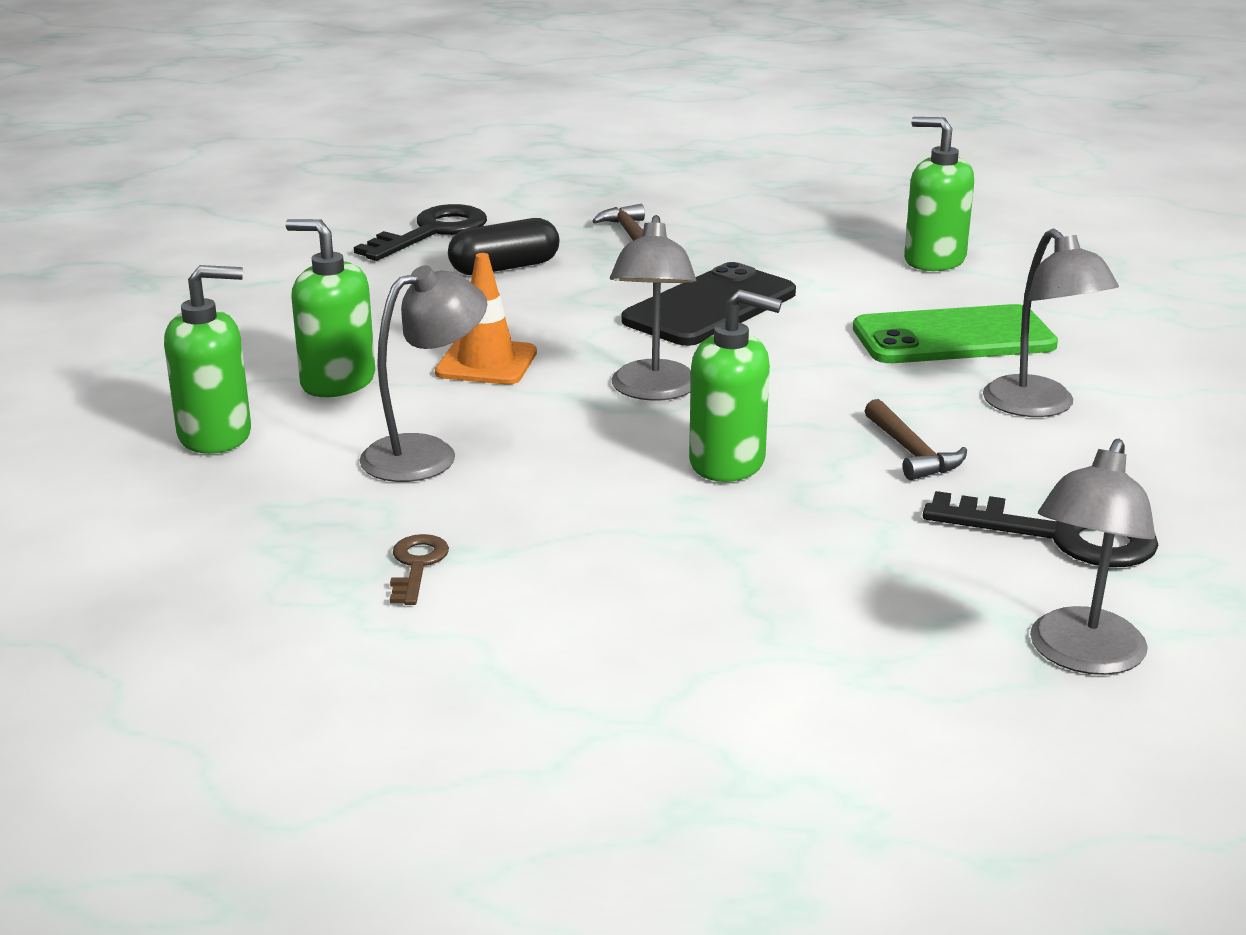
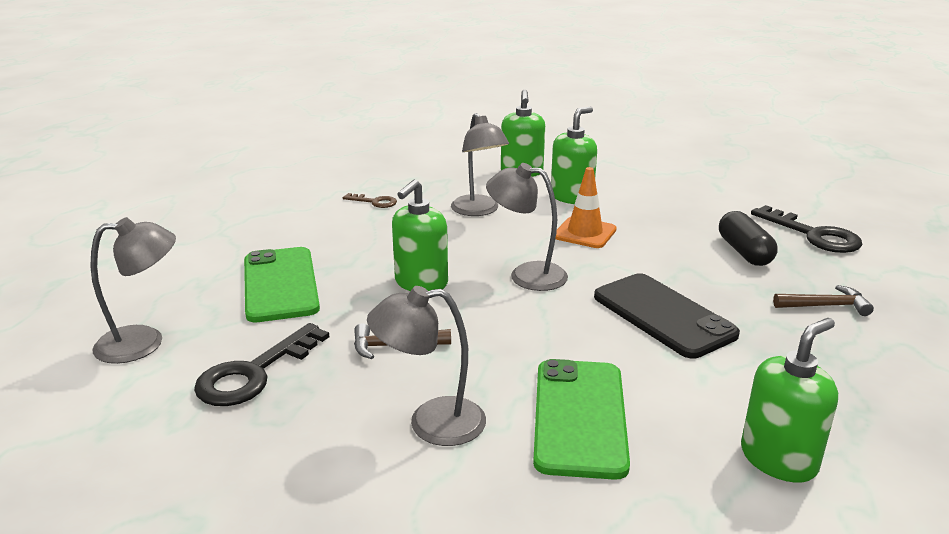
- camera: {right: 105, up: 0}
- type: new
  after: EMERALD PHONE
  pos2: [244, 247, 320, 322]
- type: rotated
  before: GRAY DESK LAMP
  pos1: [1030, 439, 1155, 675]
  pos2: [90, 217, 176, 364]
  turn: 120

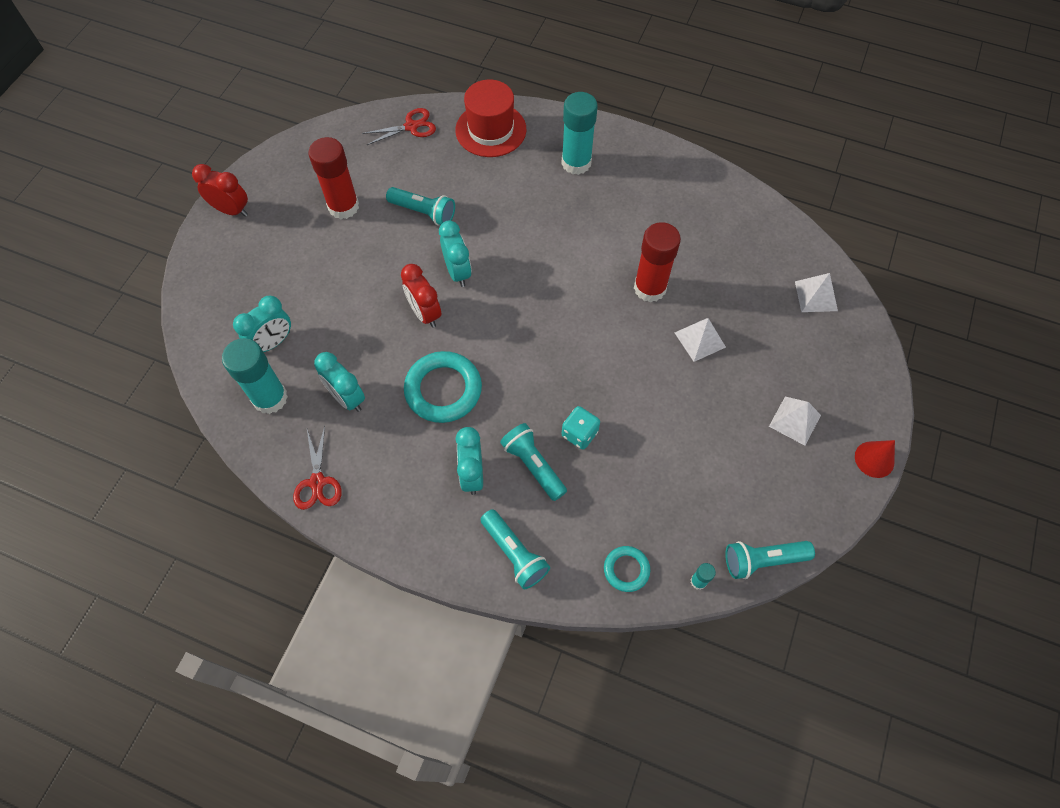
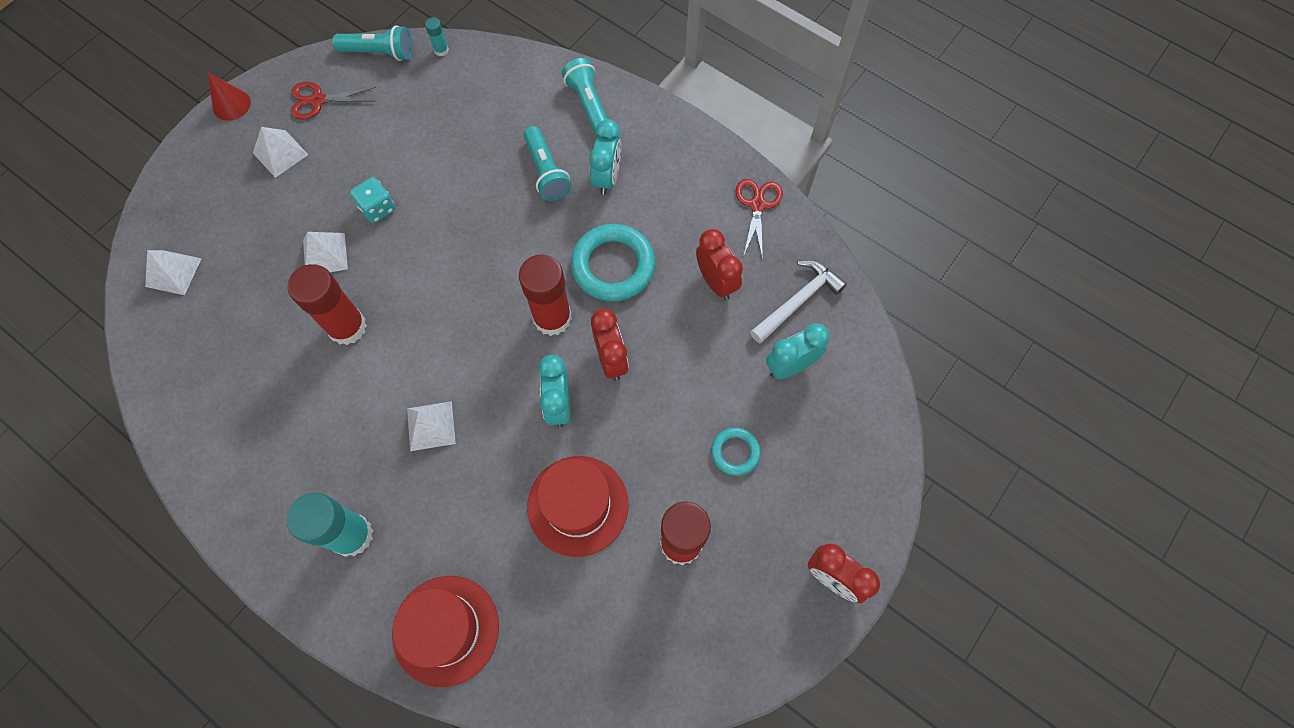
- camera: {right: -165, up: 5}
- type: new
  after: SNOW-WHITE PYRAMID SHAPE
  pos2: [407, 401, 456, 451]
- type: new
  after: CRIMSON STICK OF GLUE
  pos2: [519, 254, 572, 336]
- type: shifted
  before: CRIMSON SCISSORS
  pos1: [362, 108, 436, 145]
  pos2: [291, 82, 376, 120]
- type: shifted
  before: TURQUOISE DIE
  pos1: [562, 406, 600, 450]
  pos2: [350, 177, 395, 223]
- type: shifted
  before: TURQUOISE HOOP
  pos1: [604, 546, 650, 592]
  pos2: [711, 427, 761, 476]
- type: swapped
  before: TURQUOISE STICK OF GLUE
  after: SNOW-WHITE CLAW HAMMER
  pos1: [222, 338, 288, 414]
  pos2: [750, 260, 847, 343]
- type: swapped
  before: TURQUOISE TORCH
  after: CRIMSON TOP HAT
  pos1: [386, 187, 455, 225]
  pos2: [527, 456, 628, 557]
- type: repainted
  before: TURQUOISE ALARM CLOCK
  after: CRIMSON ALARM CLOCK
  pos1: [314, 352, 365, 412]
  pos2: [696, 229, 743, 300]

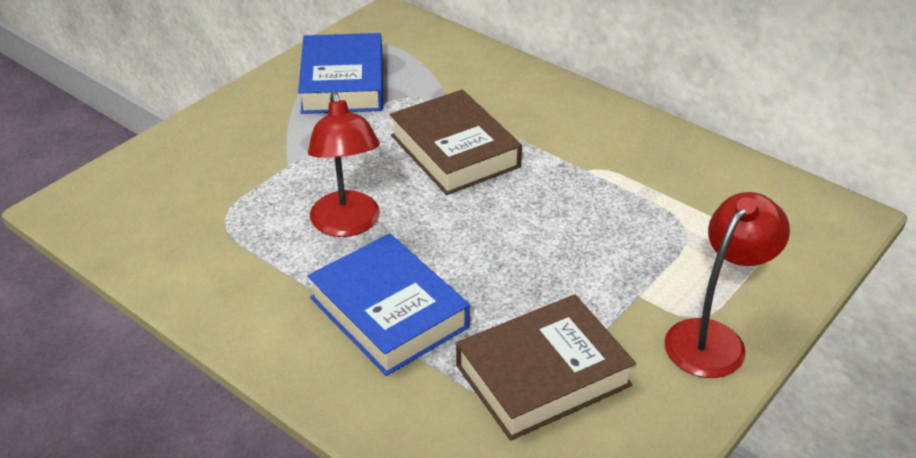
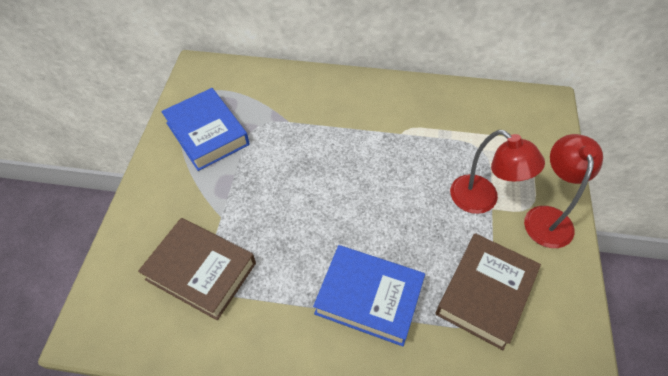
- camera: {right: -30, up: 15}
- type: shifted
  before: CRIMSON DESK LAMP
  pos1: [308, 91, 380, 237]
  pos2: [450, 130, 545, 214]
- type: shifted
  before: DARK BROWN BOOK
  pos1: [390, 89, 522, 195]
  pos2: [138, 218, 256, 320]

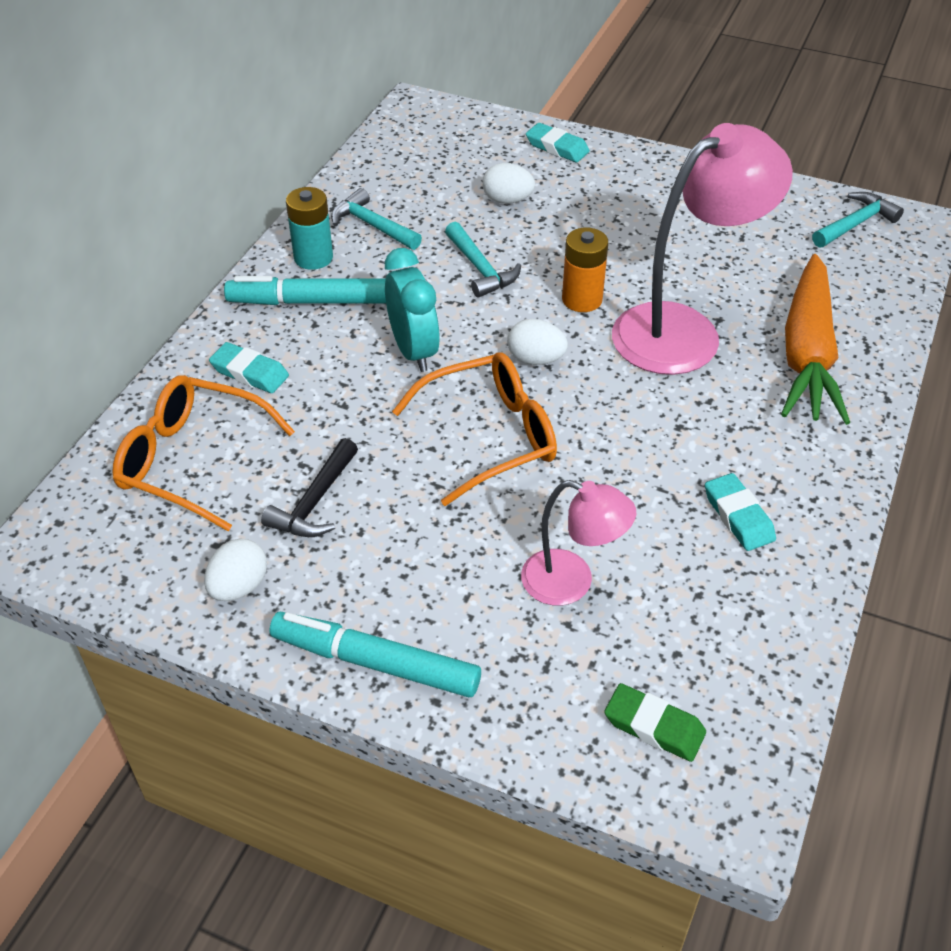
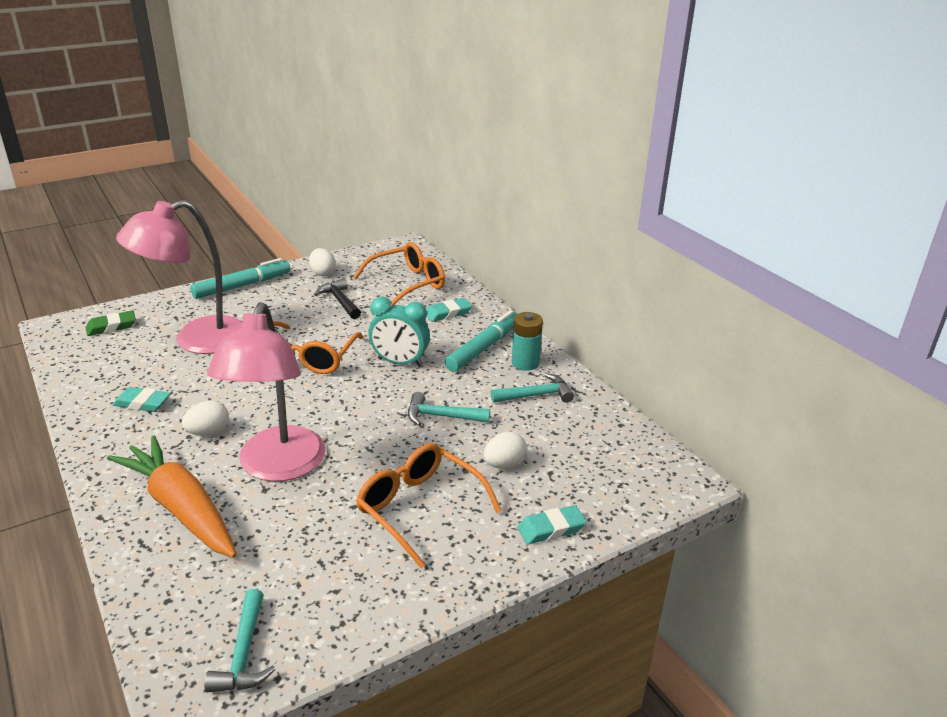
- camera: {right: 125, up: -15}
- type: gone
  before: ORANGE-COLOURED AA BATTERY
  pos1: [562, 227, 608, 312]
- type: new
  after: ORANGE-COLOURED EYEGLASSES
  pos2: [356, 443, 502, 569]
- type: shifted
  before: SNOW-WHITE TOY EGG
  pos1: [507, 319, 568, 365]
  pos2: [182, 401, 229, 436]
- type: scaled
  before: ROSY DESK LAMP
  pos1: [521, 480, 636, 606]
  pos2: [116, 200, 242, 354]
  scale: 1.81

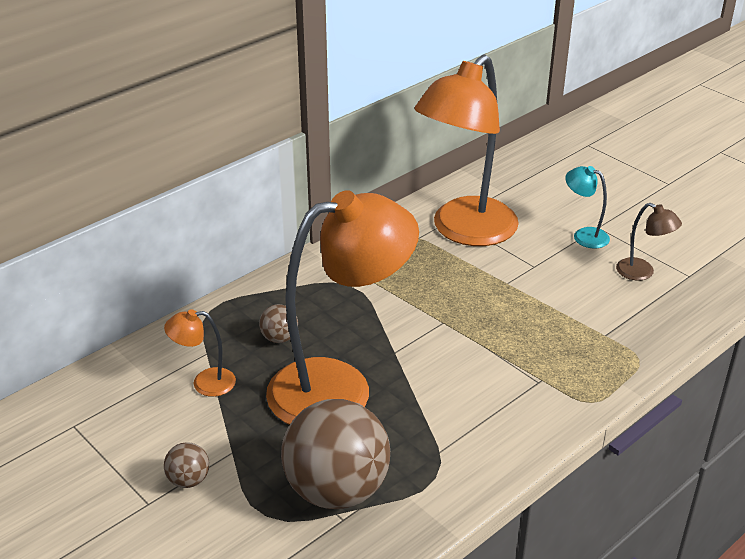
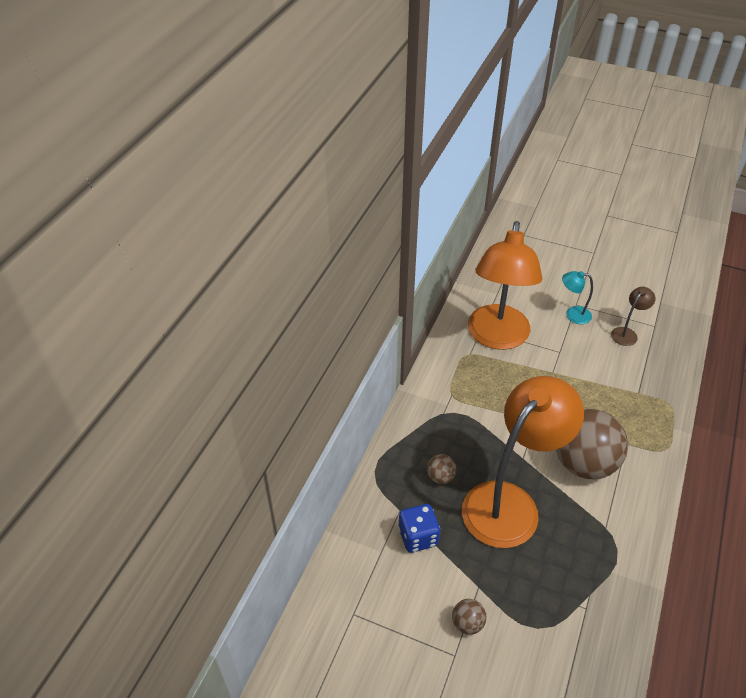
- camera: {right: -25, up: 10}
- type: shifted
  before: DARK BROWN PLAY BALL
  pos1: [281, 399, 390, 509]
  pos2: [556, 409, 628, 480]
- type: swapped
  before: ORANGE-COLOURED DESK LAMP
  after: COBALT DIE
  pos1: [164, 309, 236, 397]
  pos2: [398, 504, 440, 553]
- type: rotated
  before: DARK BROWN DESK LAMP
  pos1: [616, 203, 682, 281]
  pos2: [611, 287, 656, 346]
  turn: -60

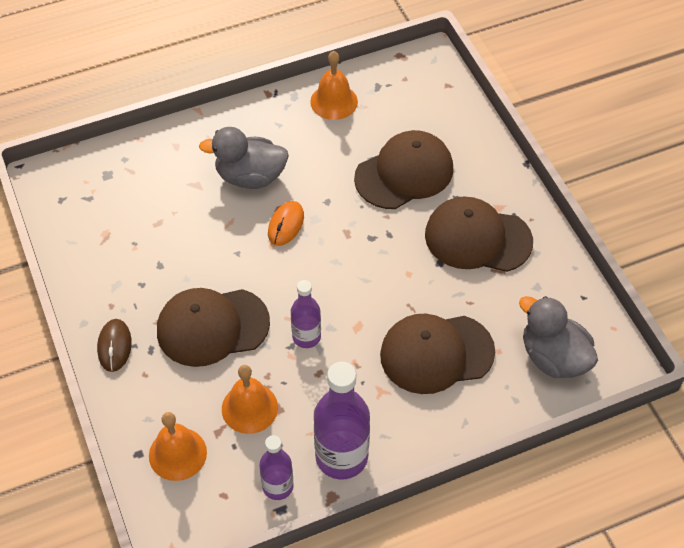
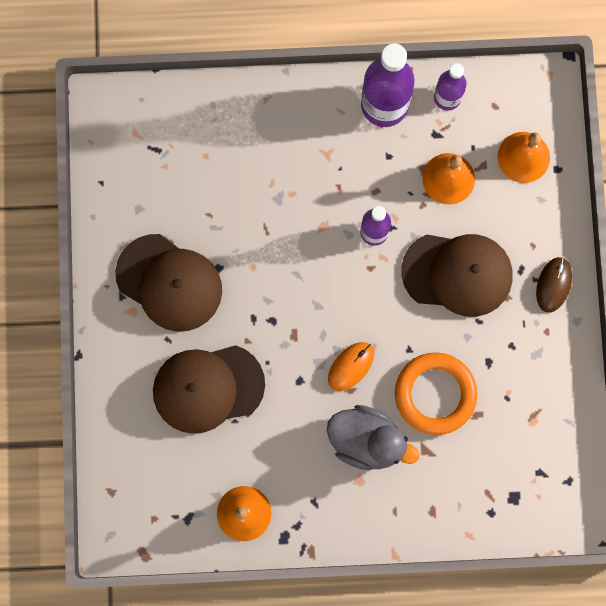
- camera: {right: -160, up: 25}
- type: gone
  before: DARK BROWN BASEBALL CAP
  pos1: [380, 314, 495, 394]
- type: gone
  before: GRAY DUCK
  pos1: [519, 296, 598, 378]
- type: new
  after: ORANGE-COLOURED HOOP
  pos2: [395, 352, 477, 435]

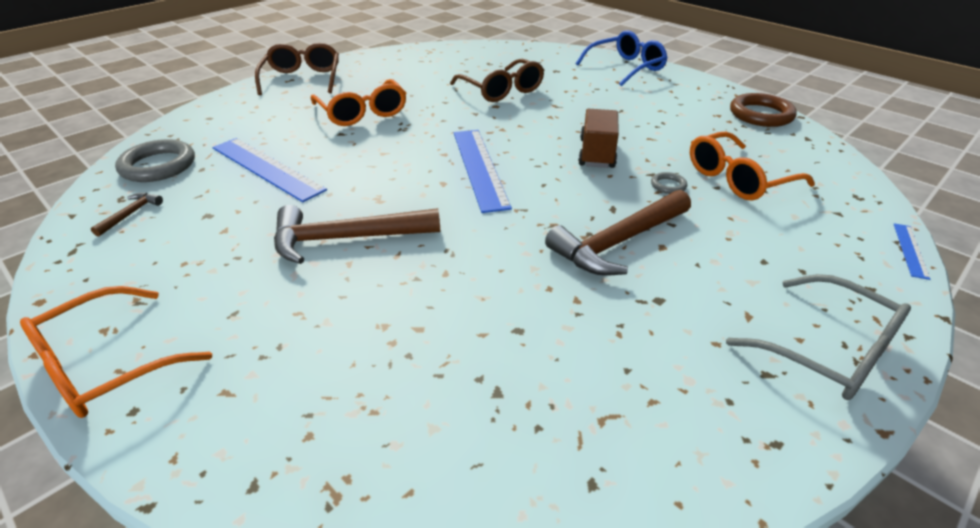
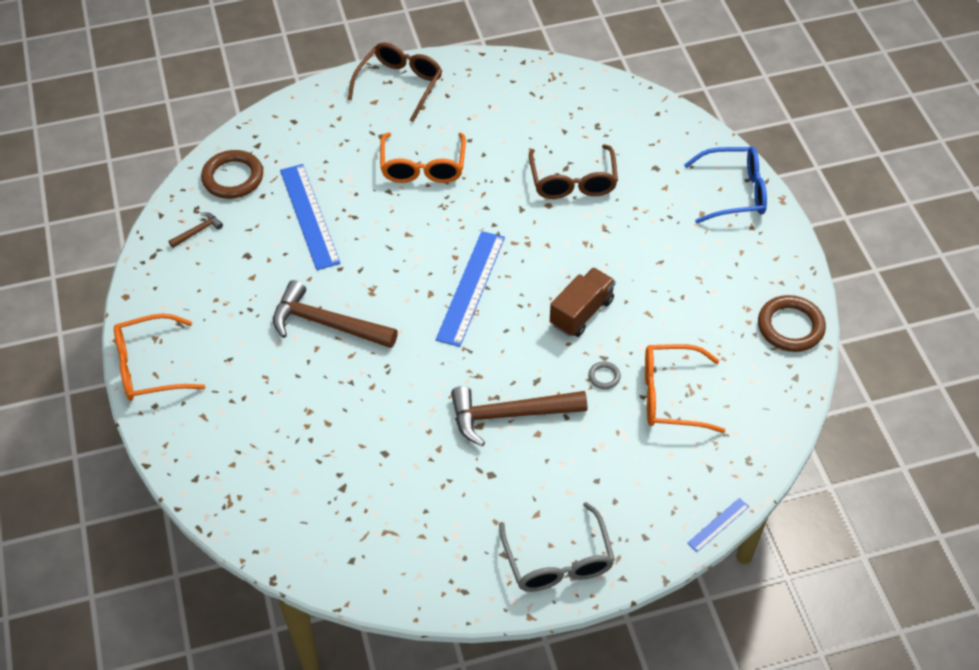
- camera: {right: 30, up: 15}
- type: repainted
  before: GRAY HOOP
  after: DARK BROWN HOOP
  pos1: [115, 139, 195, 182]
  pos2: [201, 150, 263, 199]

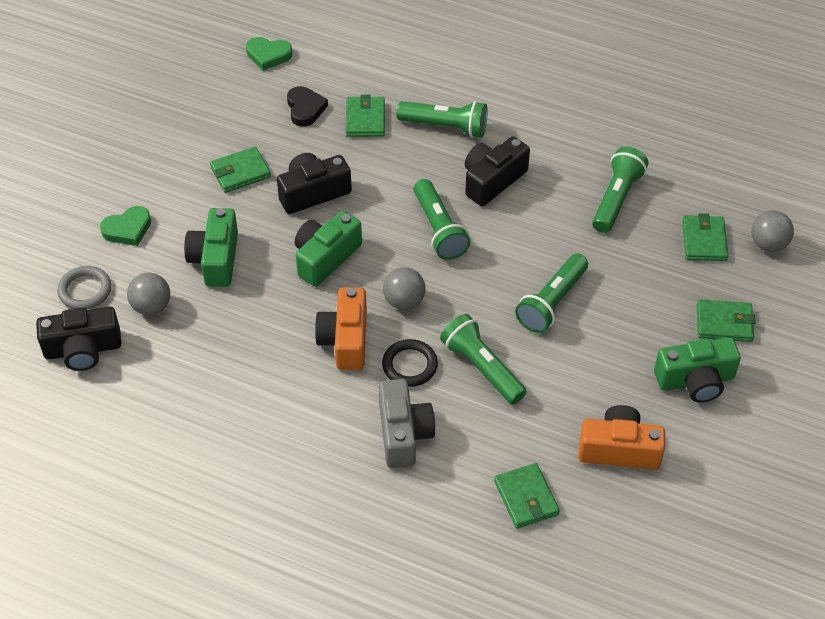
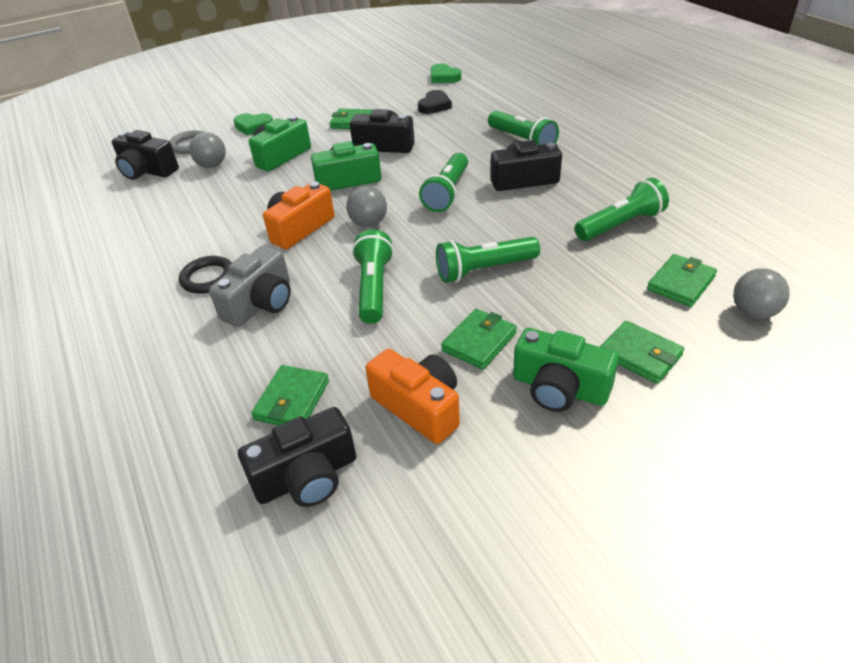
- camera: {right: 40, up: -10}
- type: new
  after: JET-BLACK CAMERA
  pos2: [238, 407, 356, 507]
- type: shifted
  before: EMERALD BILLFOLD
  pos1: [346, 94, 385, 137]
  pos2: [441, 309, 517, 370]
- type: shifted
  before: JET-BLACK HOOP
  pos1: [382, 339, 438, 387]
  pos2: [179, 256, 232, 294]

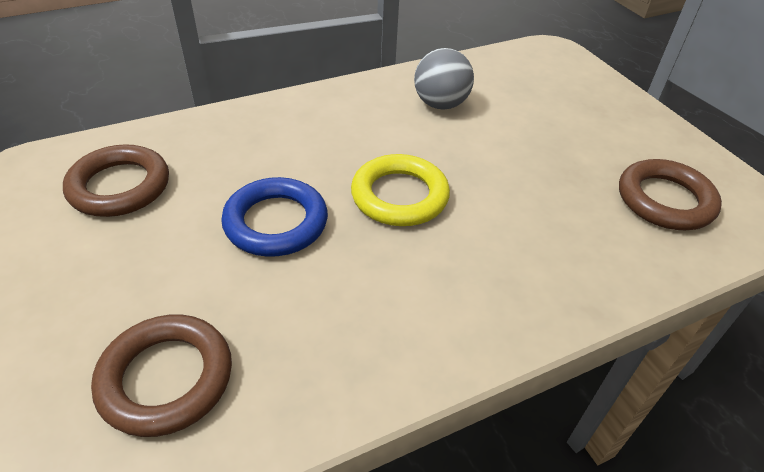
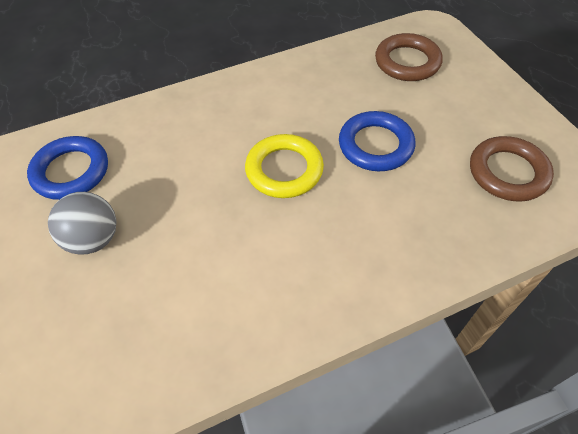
- camera: {right: -175, up: 10}
- type: shifted
  before: GRAY PLAY BALL
  pos1: [414, 48, 474, 110]
  pos2: [48, 192, 116, 255]
- type: repainted
  before: DARK BROWN HOOP
  after: COBALT HOOP
  pos1: [619, 159, 722, 230]
  pos2: [27, 136, 108, 200]

